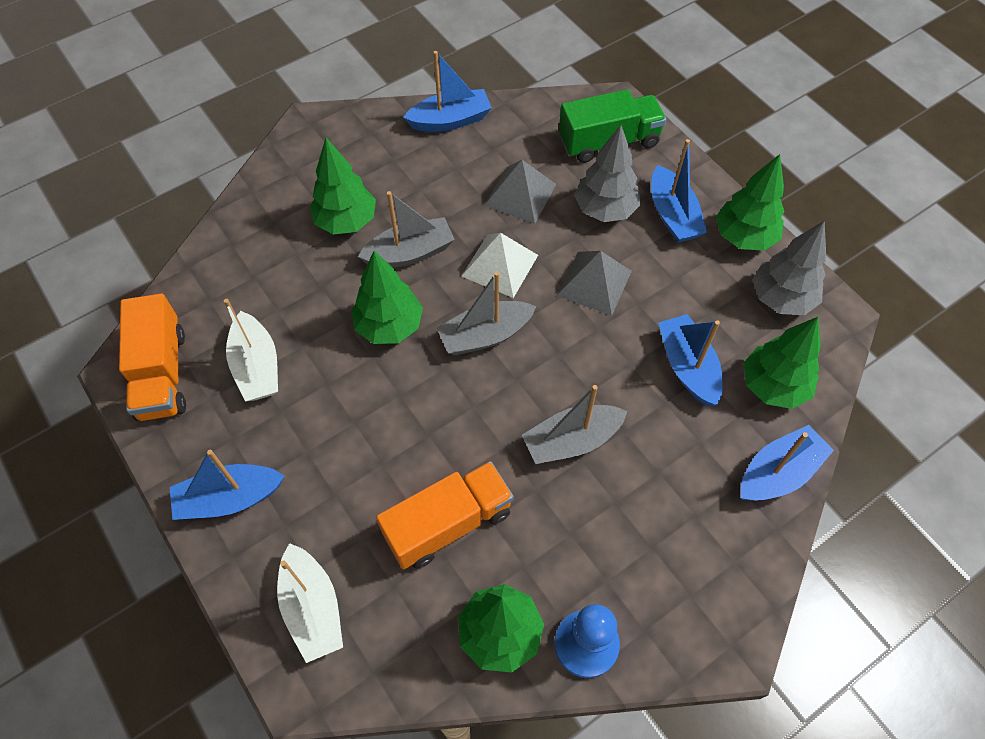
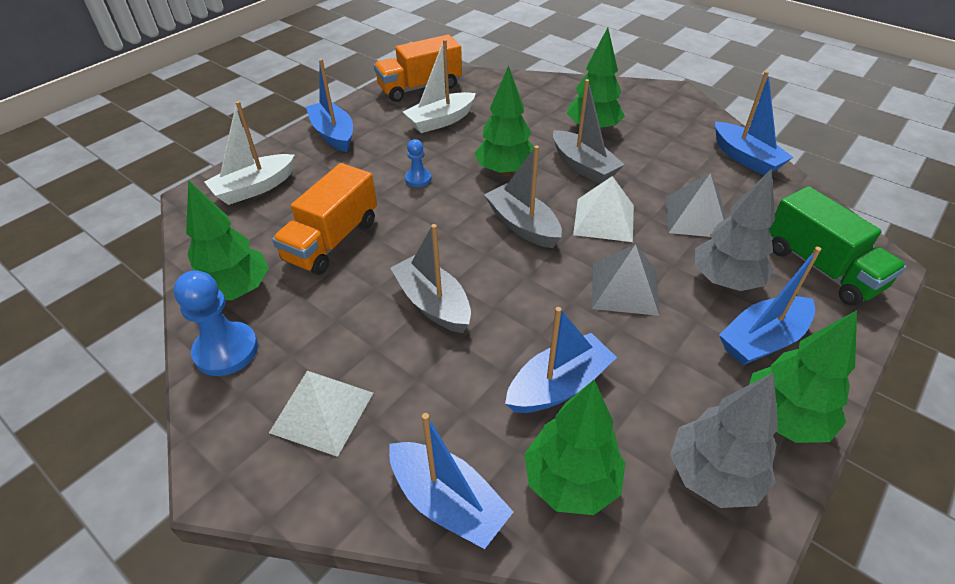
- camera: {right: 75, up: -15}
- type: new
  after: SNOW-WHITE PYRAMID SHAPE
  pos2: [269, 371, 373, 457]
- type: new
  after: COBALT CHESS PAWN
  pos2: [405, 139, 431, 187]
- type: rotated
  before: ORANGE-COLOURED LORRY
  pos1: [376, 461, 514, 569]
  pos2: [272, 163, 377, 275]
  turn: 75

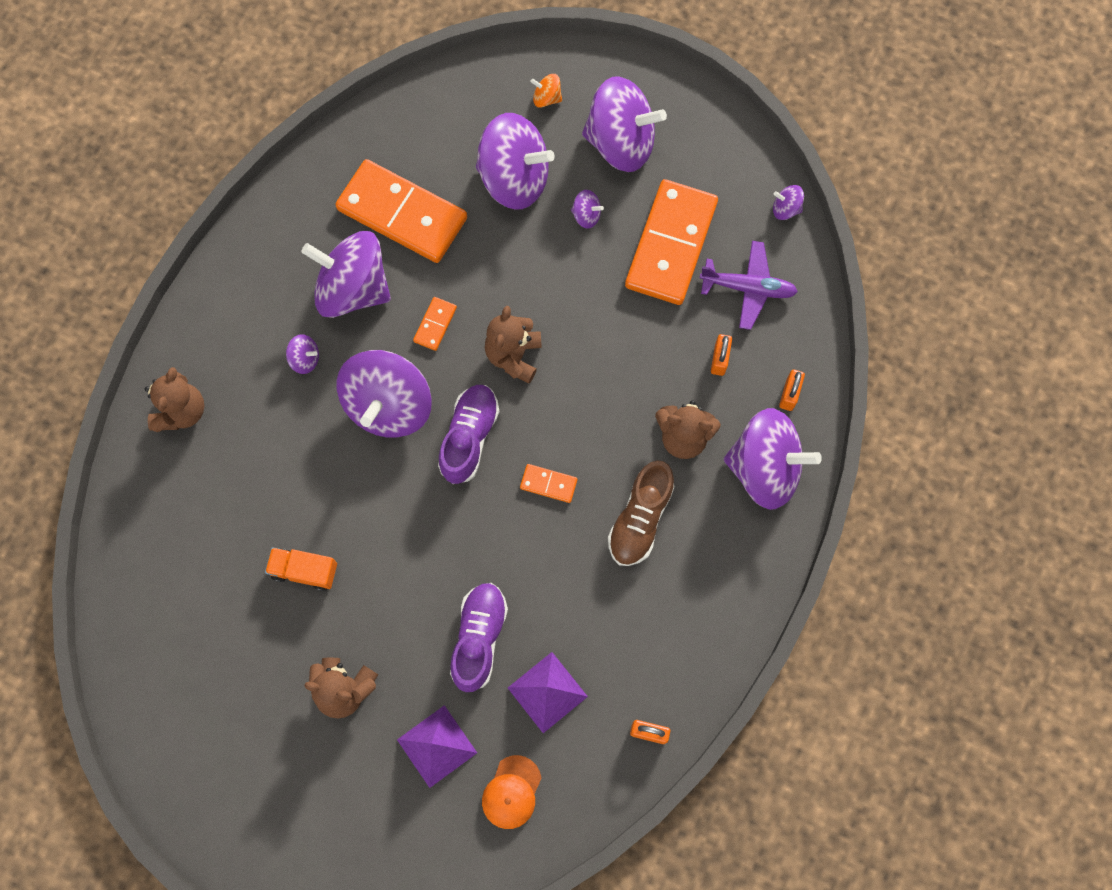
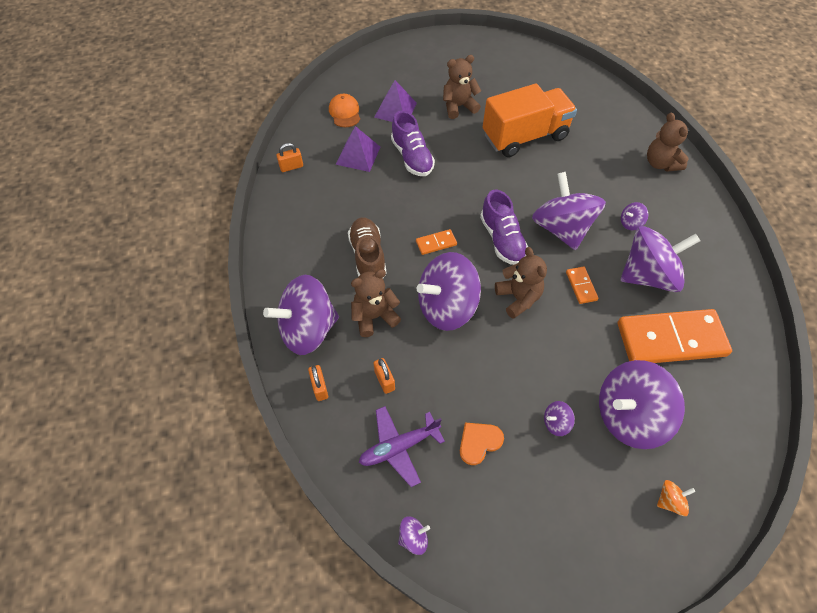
- camera: {right: 145, up: -15}
- type: shifted
  before: PURPLE TOY TOP
  pos1: [582, 76, 667, 172]
  pos2: [417, 252, 481, 331]
- type: swapped
  before: ORANGE-COLOURED DOMINO
  after: ORANGE-COLOURED LOVE HEART
  pos1: [625, 179, 718, 305]
  pos2: [460, 422, 504, 465]
- type: scaled
  before: ORANGE-COLOURED LORRY
  pos1: [265, 547, 337, 591]
  pos2: [483, 84, 577, 157]
  scale: 2.06

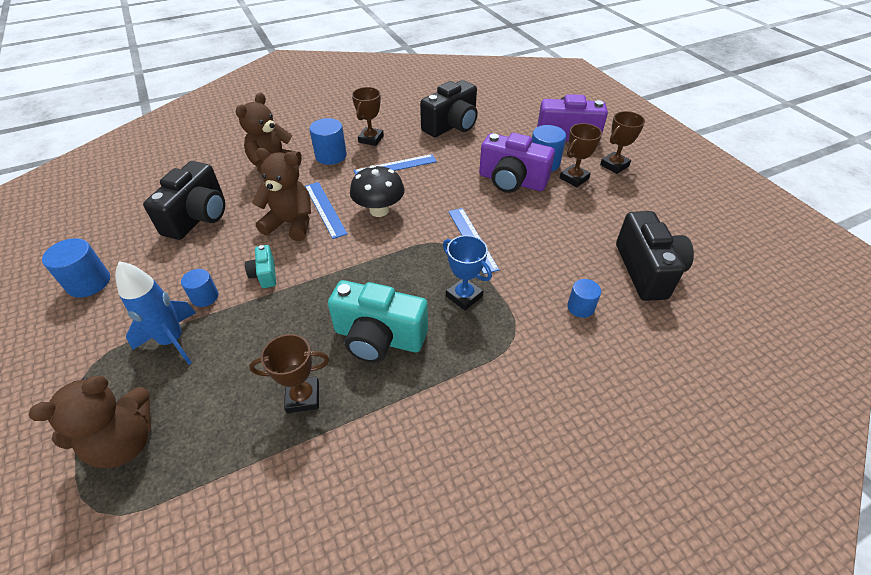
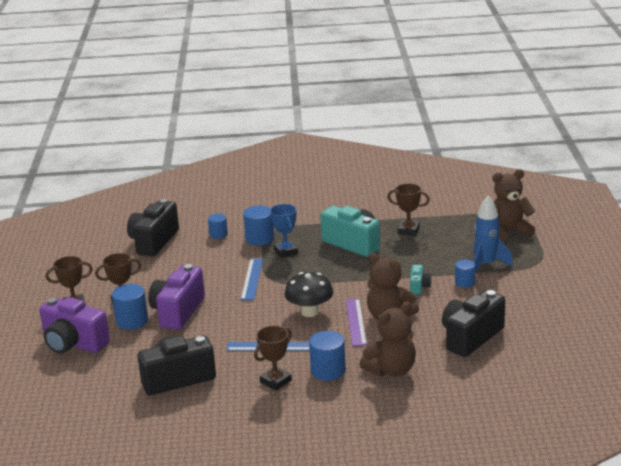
- camera: {right: -155, up: -20}
- type: shifted
  before: COBALT CYLINDER SHAPE
  pos1: [42, 238, 110, 298]
  pos2: [243, 206, 274, 246]
- type: repainted
  before: COBALT MEASURING STICK
  after: PURPLE MEASURING STICK
  pos1: [305, 182, 348, 239]
  pos2: [346, 299, 367, 346]
- type: rotated
  before: PURPLE CAMERA
  pos1: [479, 133, 555, 193]
  pos2: [148, 264, 205, 330]
  turn: -120

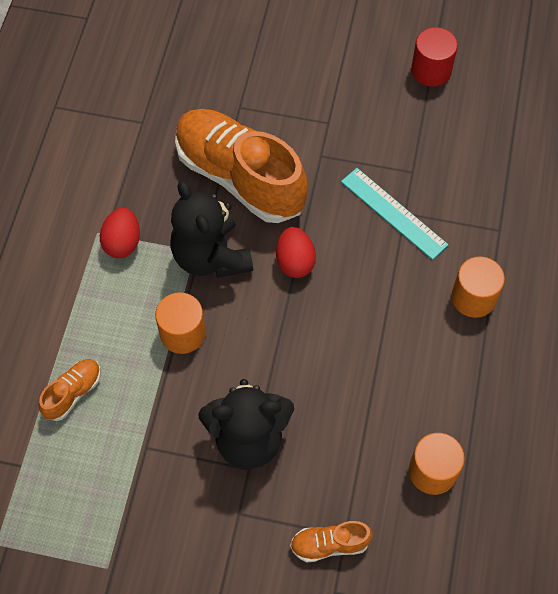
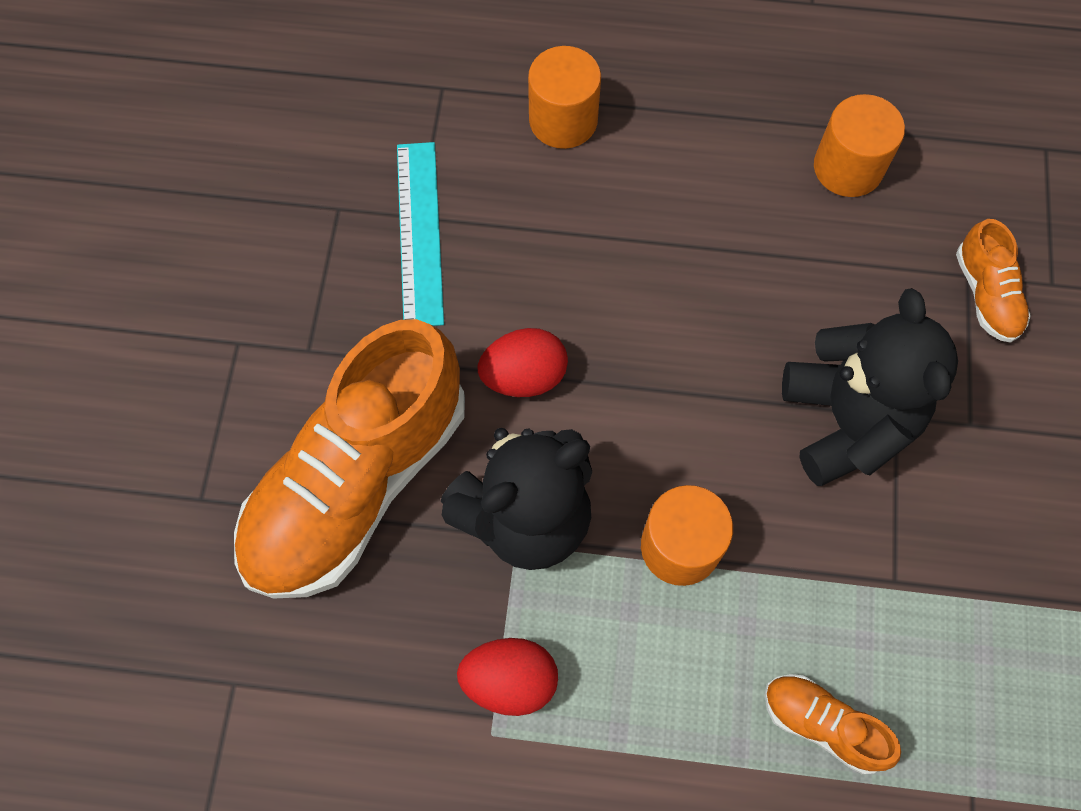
- camera: {right: -95, up: 5}
- type: gone
  before: CRIMSON CYLINDER SHAPE
  pos1: [411, 27, 458, 87]
- type: rotated
  before: TURQUOISE MEASURING STICK
  pos1: [341, 168, 448, 260]
  pos2: [397, 142, 444, 326]
  turn: -45

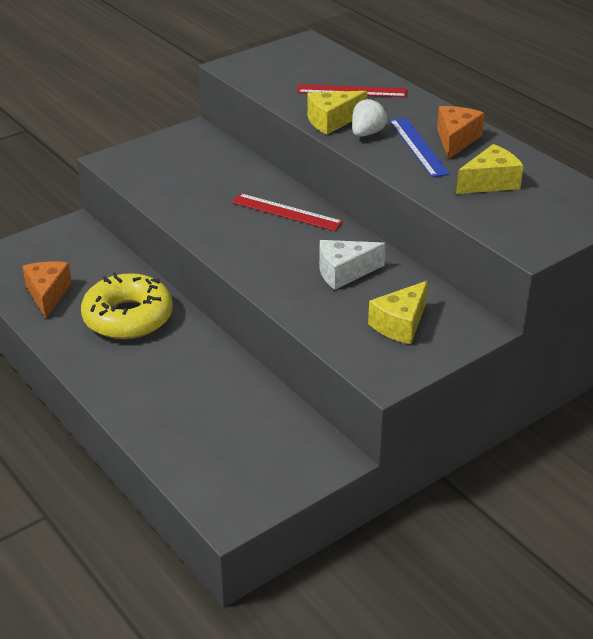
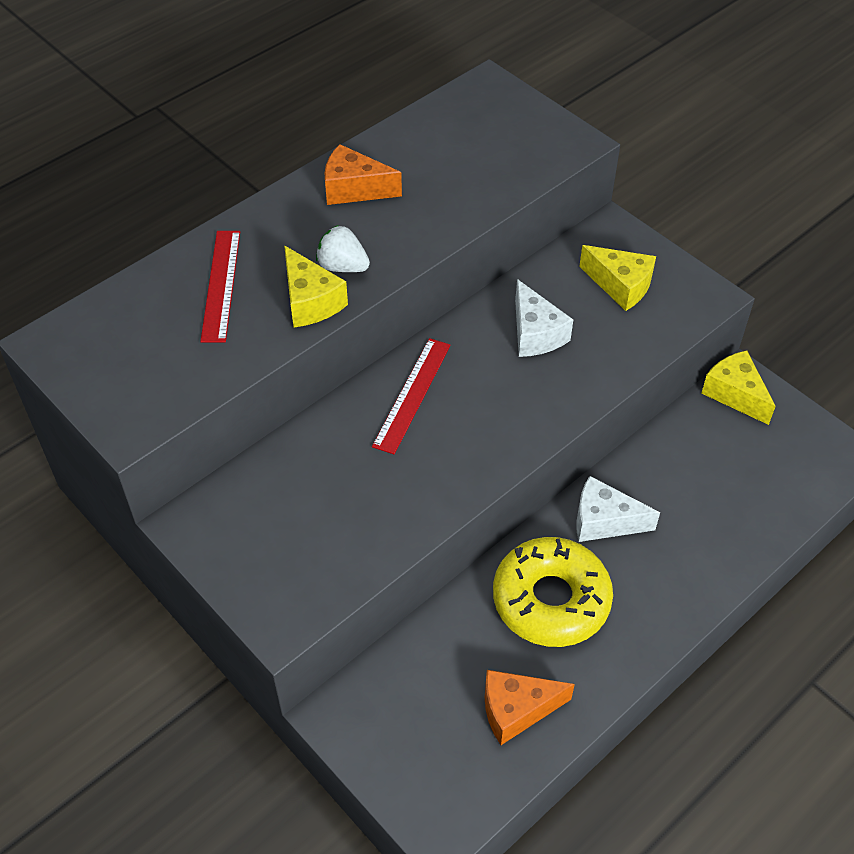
- camera: {right: -95, up: 15}
- type: gone
  before: COBALT MEASURING STICK
  pos1: [389, 118, 450, 177]
- type: new
  after: SNOW-WHITE PIECE OF CHEESE
  pos2: [576, 476, 660, 542]
- type: shifted
  before: YELLOW PIECE OF CHEESE
  pos1: [456, 144, 524, 194]
  pos2: [701, 351, 776, 425]

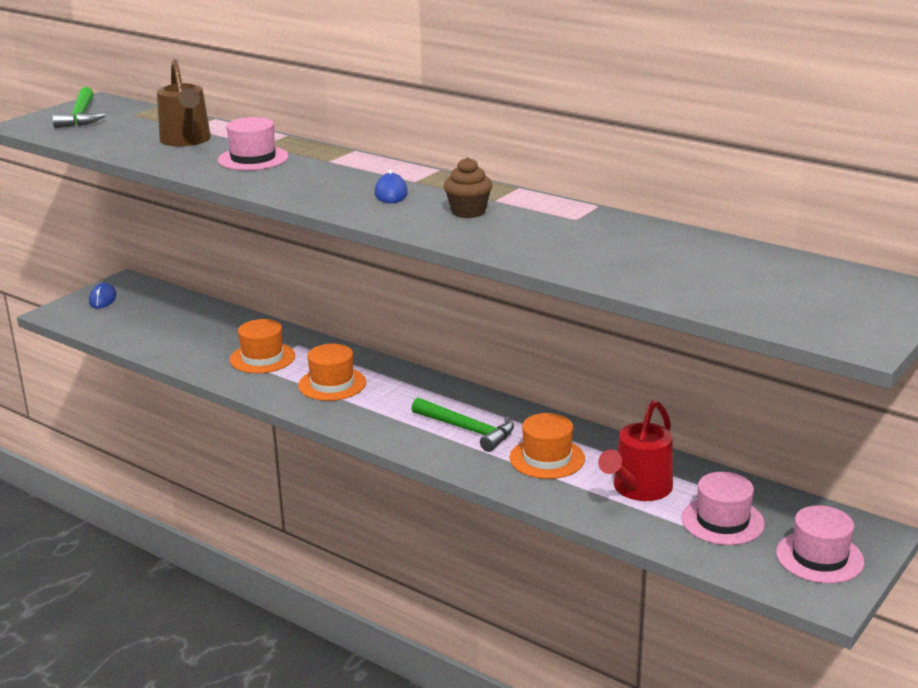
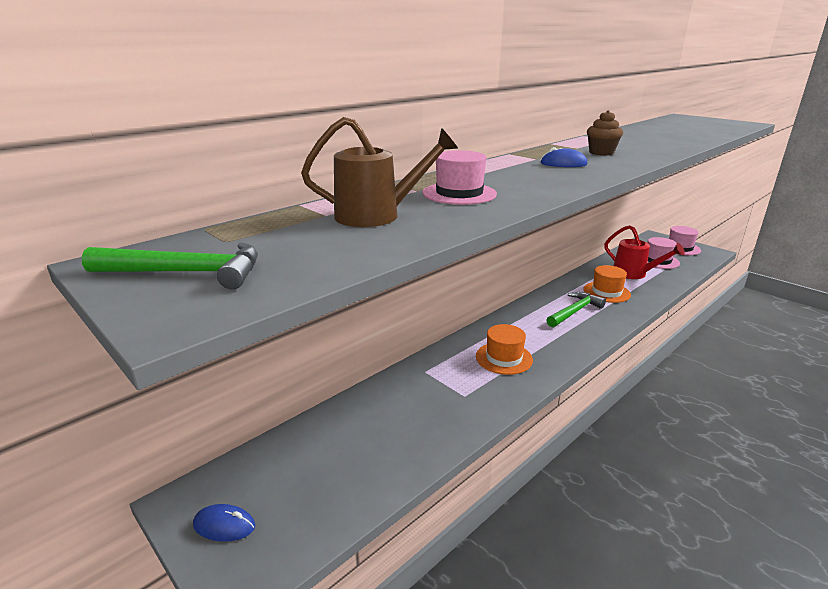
- camera: {right: -80, up: 0}
- type: gone
  before: ORANGE-COLOURED TOP HAT
  pos1: [230, 319, 295, 373]

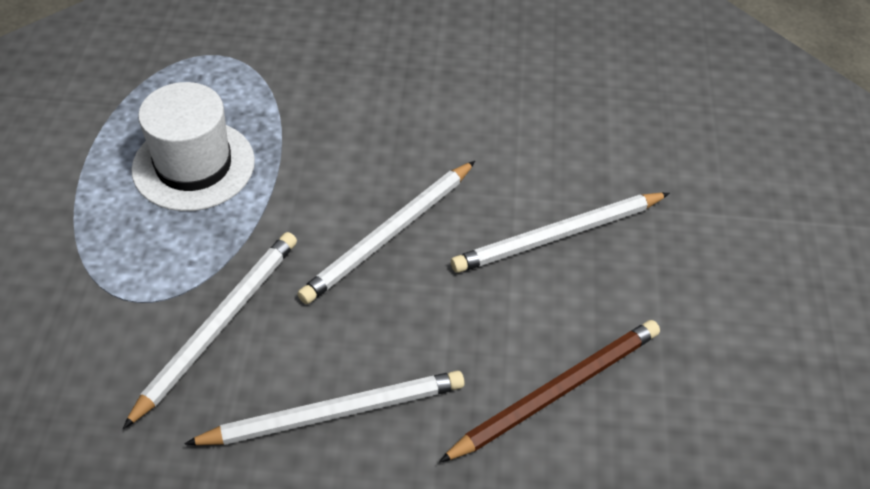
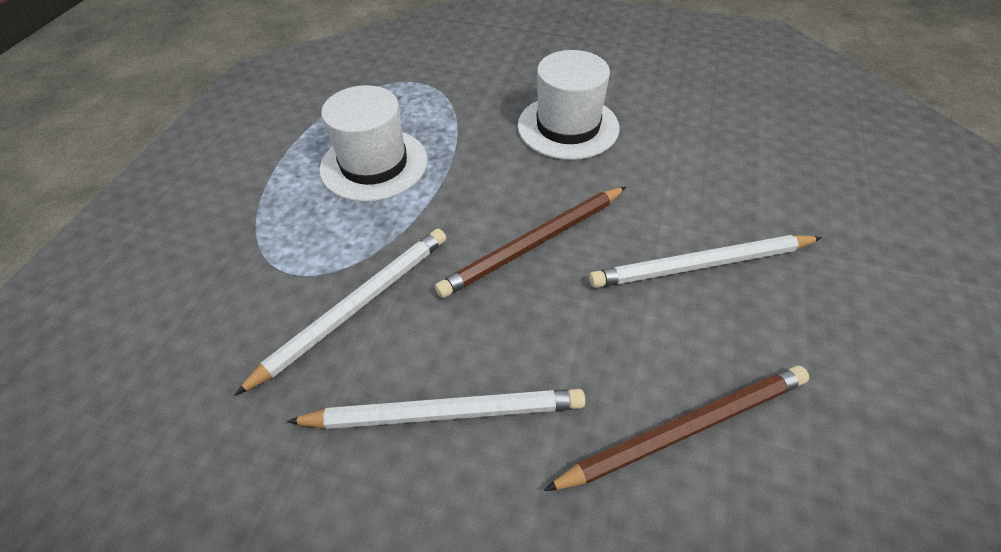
- camera: {right: 15, up: 0}
- type: new
  after: SNOW-WHITE TOP HAT
  pos2: [518, 50, 620, 160]
- type: repainted
  before: SNOW-WHITE WOODEN PENCIL
  after: DARK BROWN WOODEN PENCIL
  pos1: [297, 161, 475, 304]
  pos2: [435, 187, 626, 298]

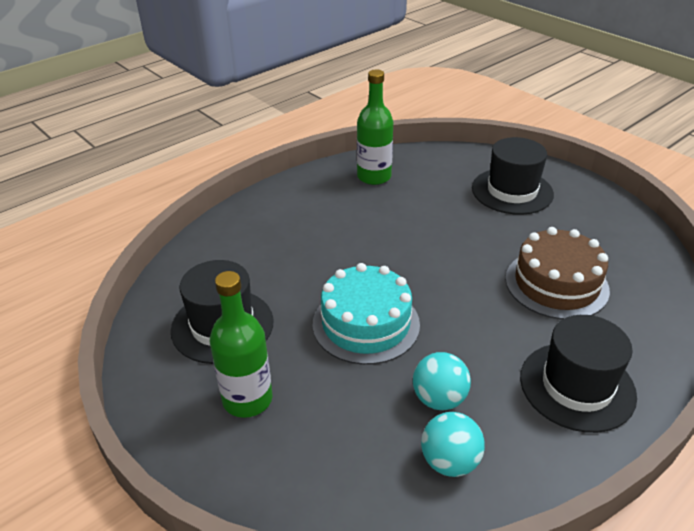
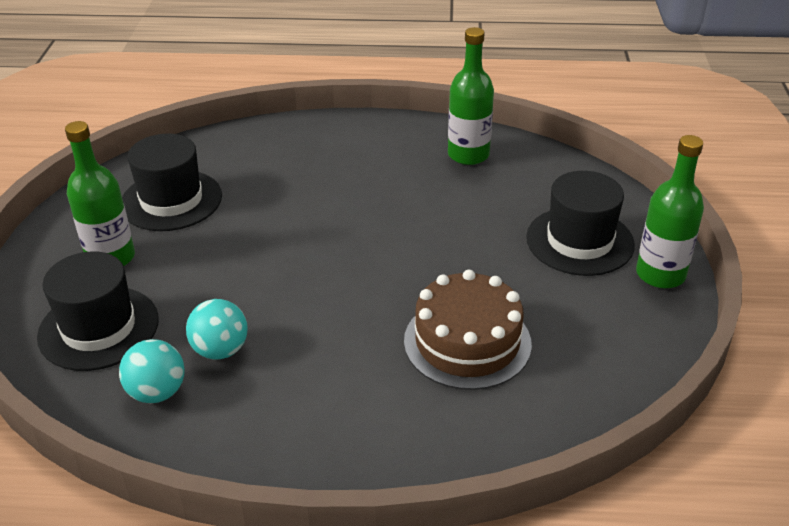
- camera: {right: 45, up: 0}
- type: gone
  before: TURQUOISE LAYER CAKE
  pos1: [313, 263, 420, 365]
- type: new
  after: EMERALD FLASK
  pos2: [636, 135, 704, 288]
- type: shifted
  before: JET-BLACK TOP HAT
  pos1: [520, 315, 637, 433]
  pos2: [37, 251, 159, 371]

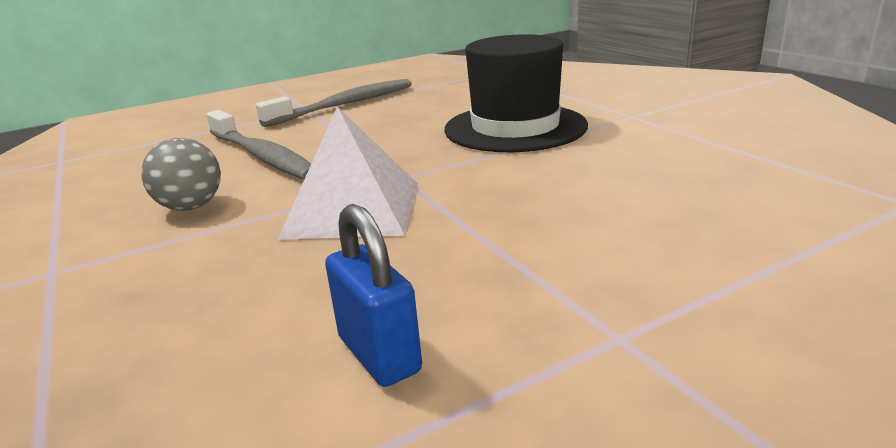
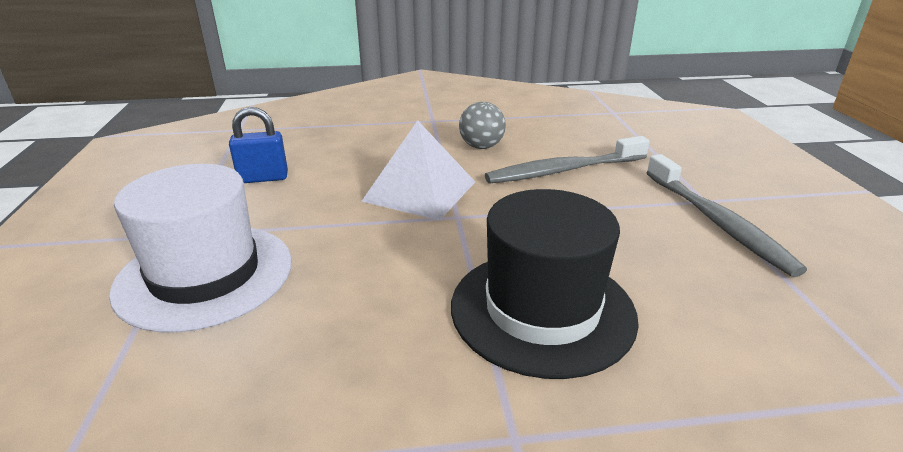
- camera: {right: 110, up: 5}
- type: new
  after: SNOW-WHITE TOP HAT
  pos2: [109, 164, 292, 332]

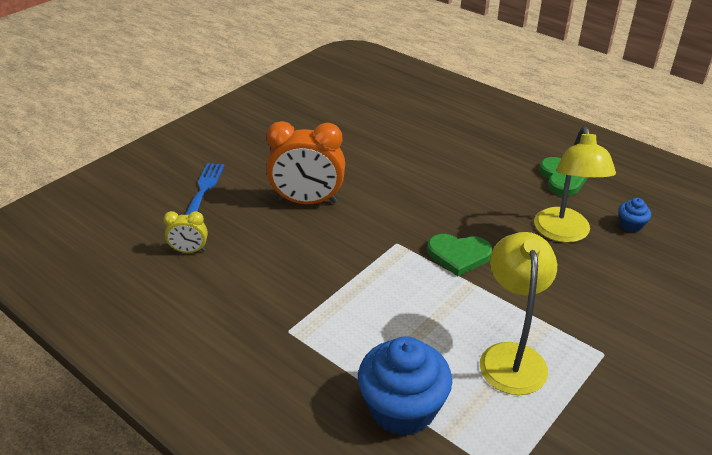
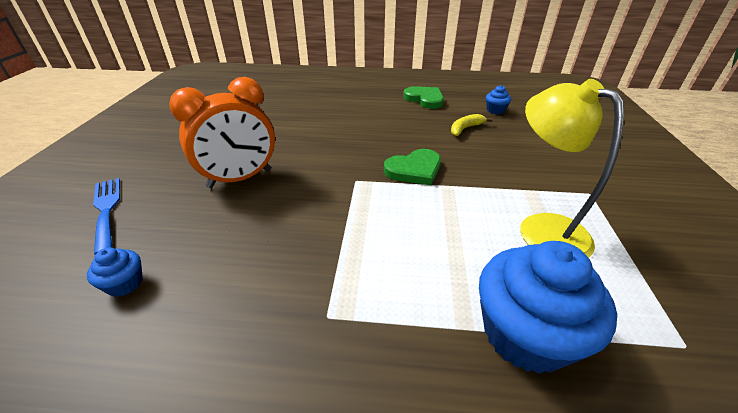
- camera: {right: -35, up: 0}
- type: swapped
  before: YELLOW ALARM CLOCK
  after: COBALT CUPCAKE
  pos1: [163, 211, 208, 253]
  pos2: [87, 247, 143, 297]
- type: swapped
  before: YELLOW DESK LAMP
  after: YELLOW BANANA
  pos1: [534, 126, 616, 243]
  pos2: [451, 114, 493, 136]

